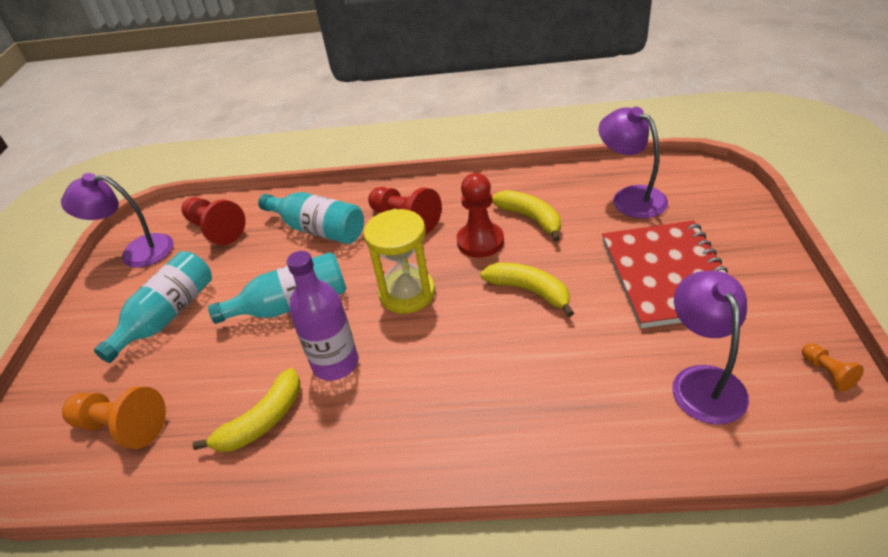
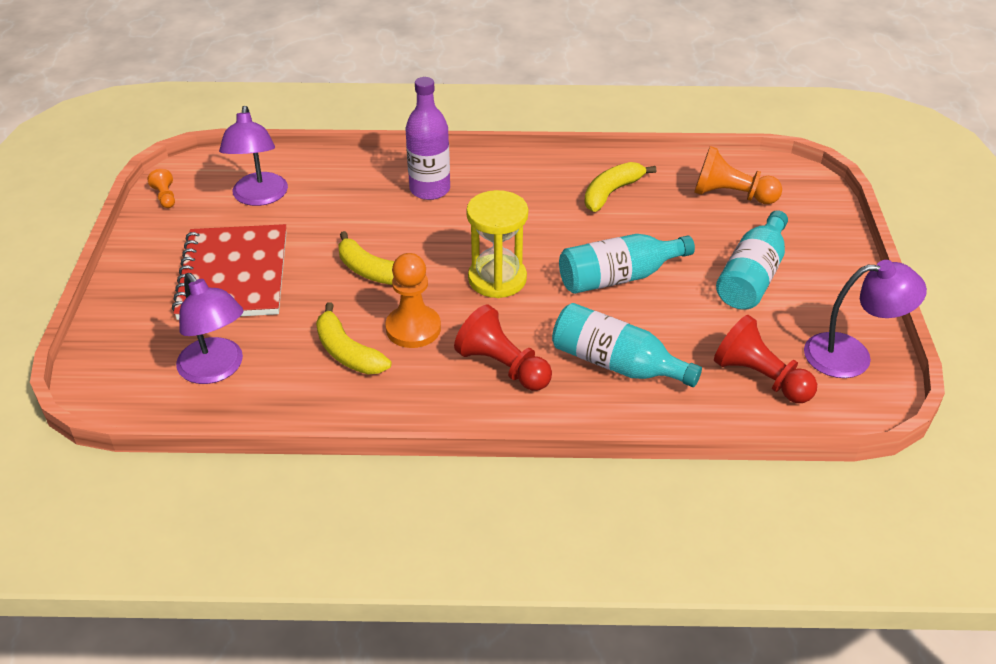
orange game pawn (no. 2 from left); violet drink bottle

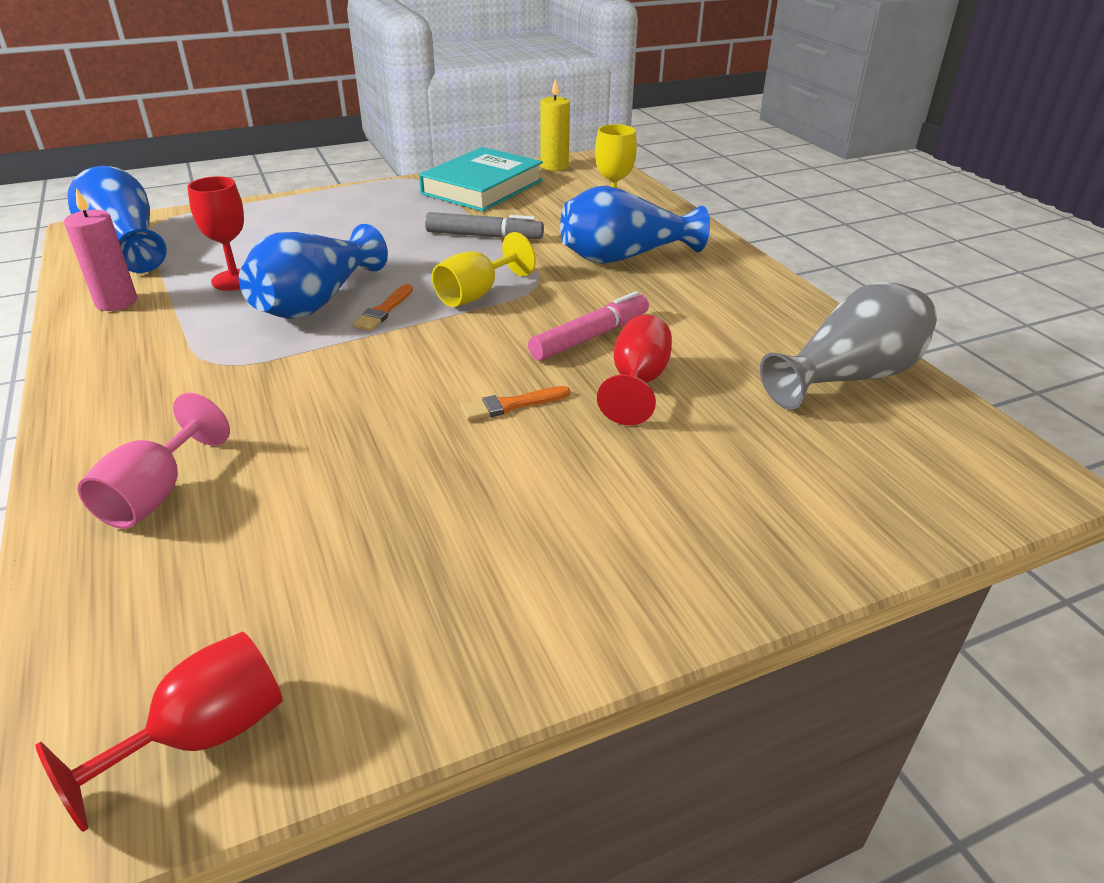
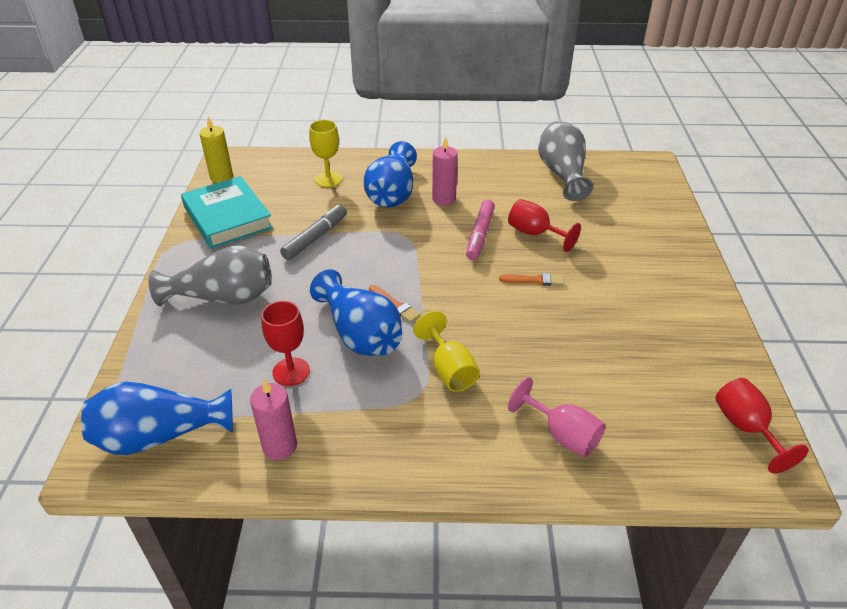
gray tall vase (no. 1 from left); golden chalice (no. 2 from left); pink wax candle (no. 2 from left); pink marker pen; orange brush (no. 2 from left)

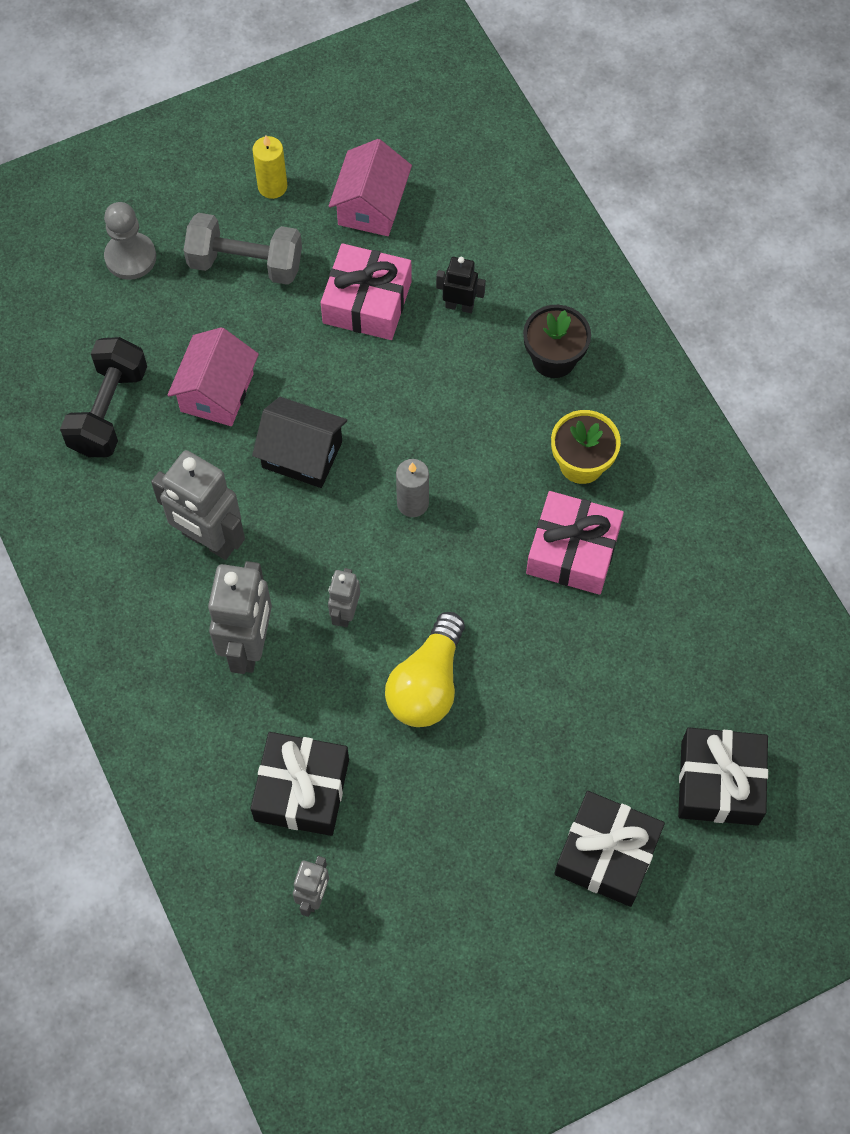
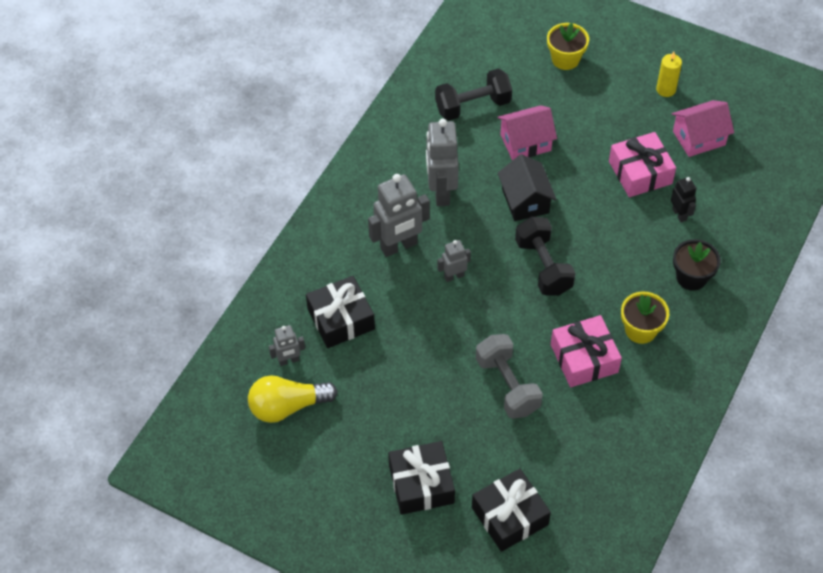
golden lightbulb; gray hand weight; ebony hand weight (no. 2 from left); golden potted plant (no. 1 from left)

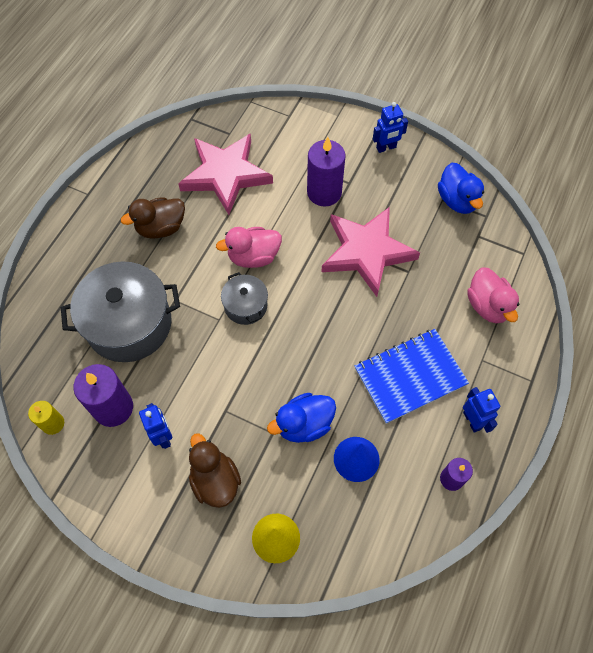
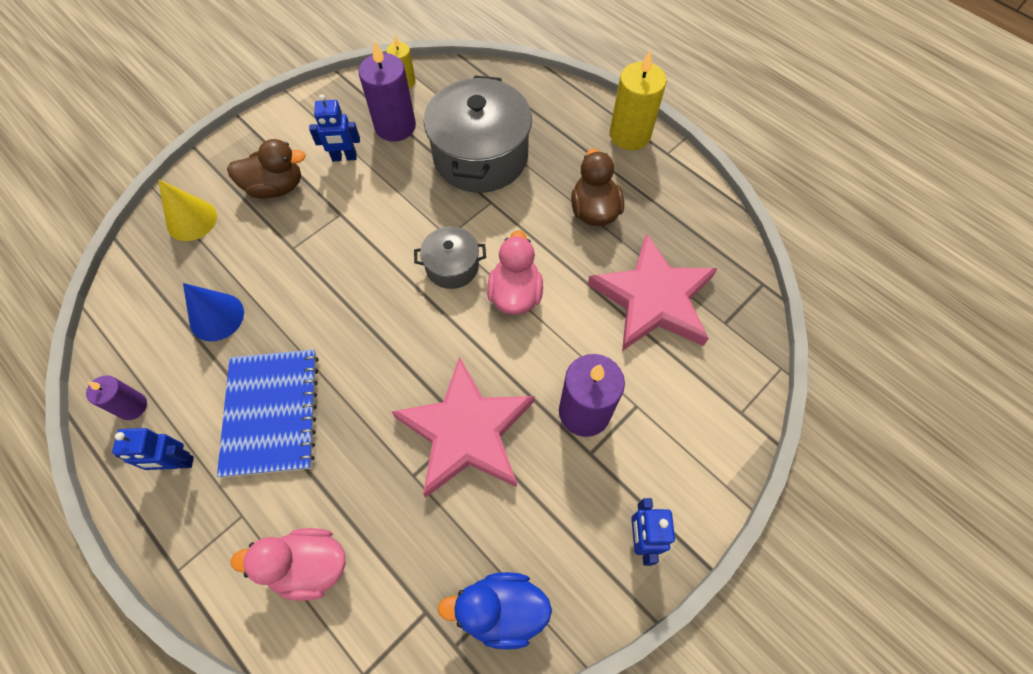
golden wax candle (no. 2 from left); royal blue duck (no. 1 from left in the first image)

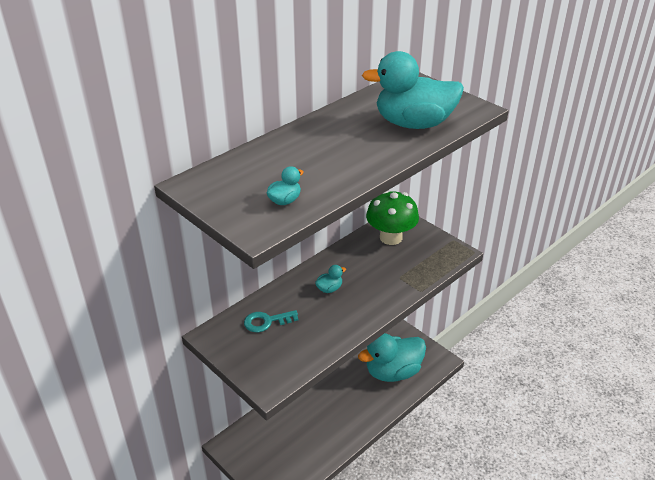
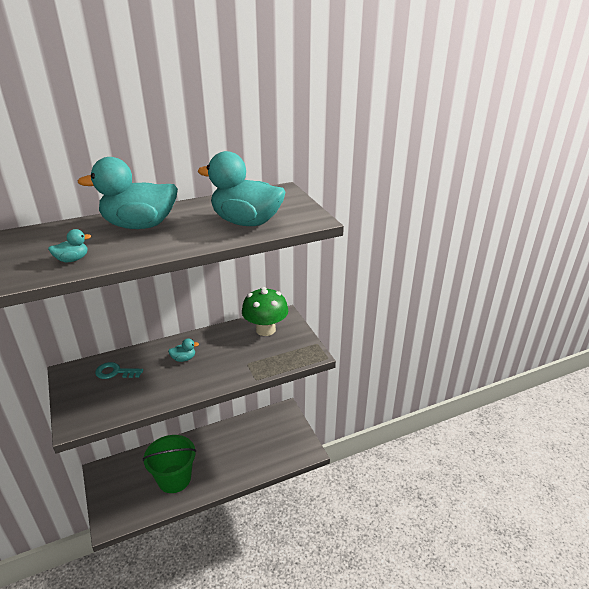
turquoise duck (no. 2 from left); green bucket

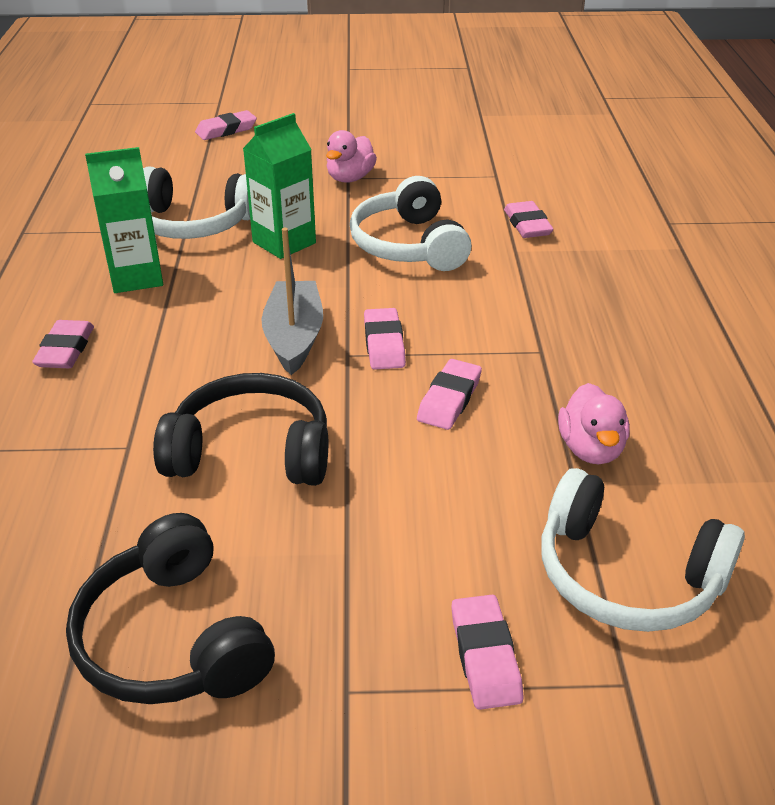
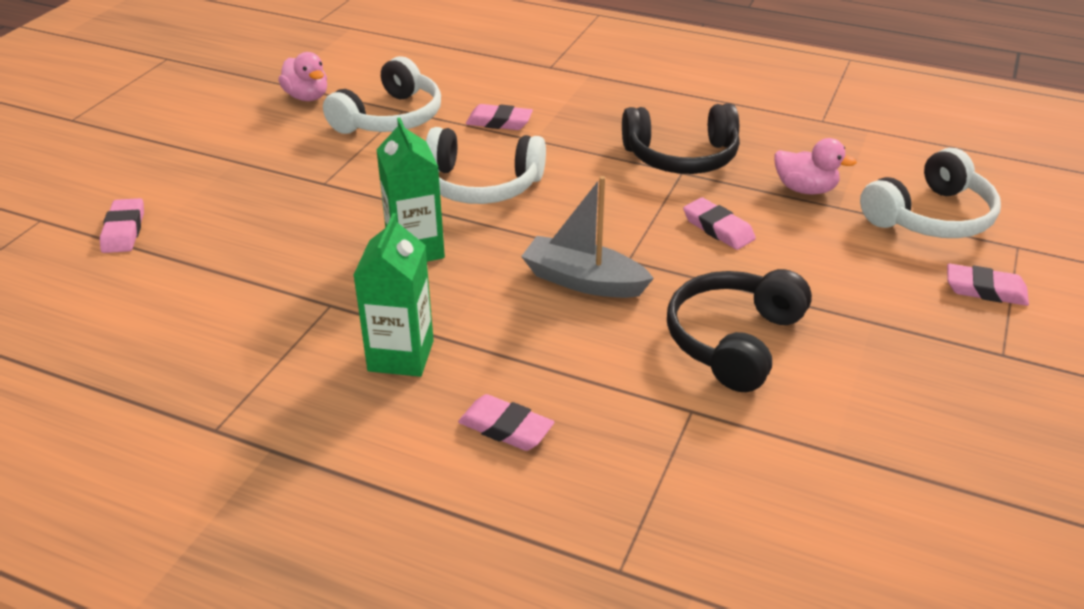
pink duck (no. 1 from left); pure white headphones (no. 1 from left); ebony headphones (no. 1 from left); pink pencil eraser (no. 3 from left in the first image)

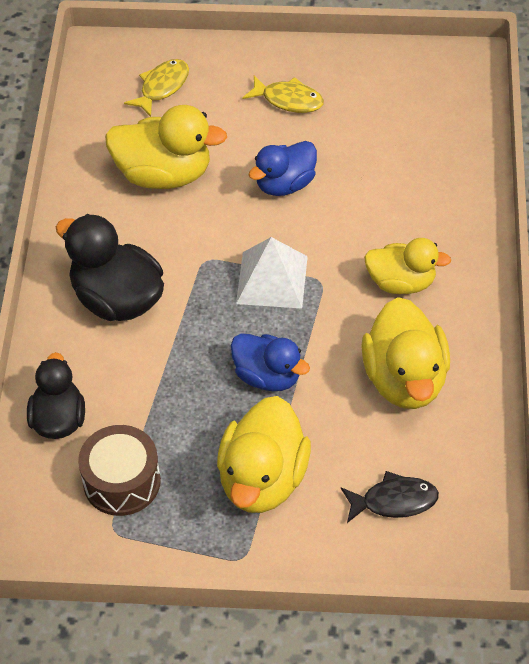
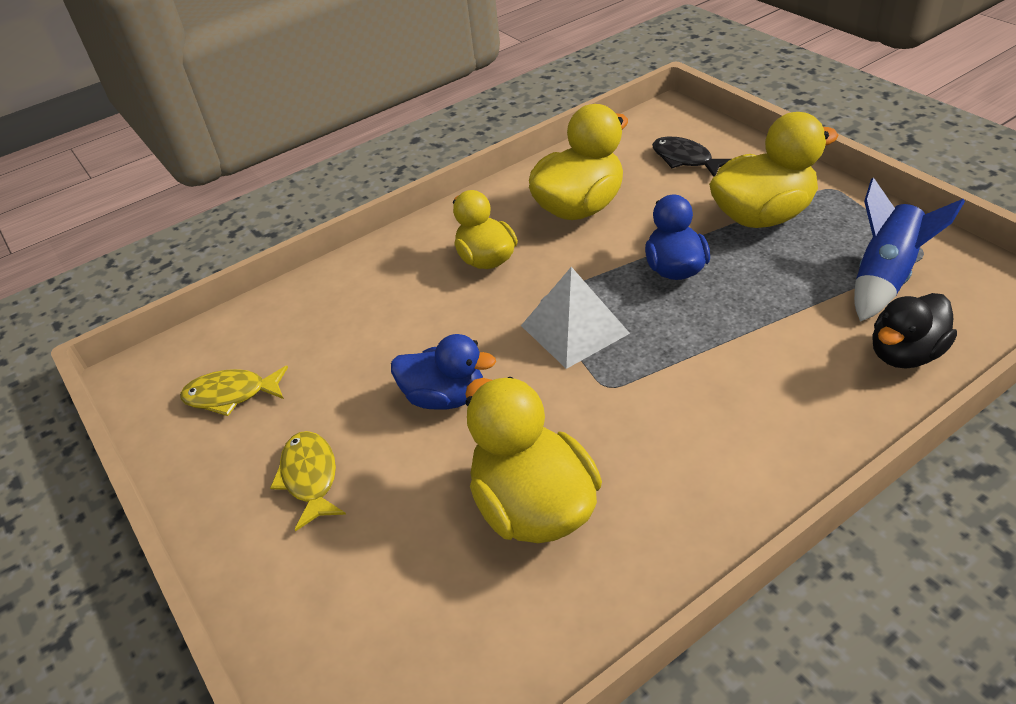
golden fish (no. 1 from left); royal blue spaceship; ebony duck (no. 2 from left in the first image)

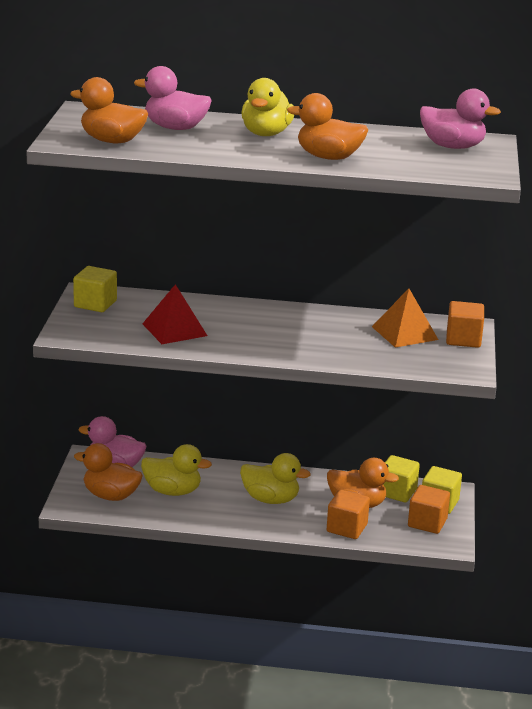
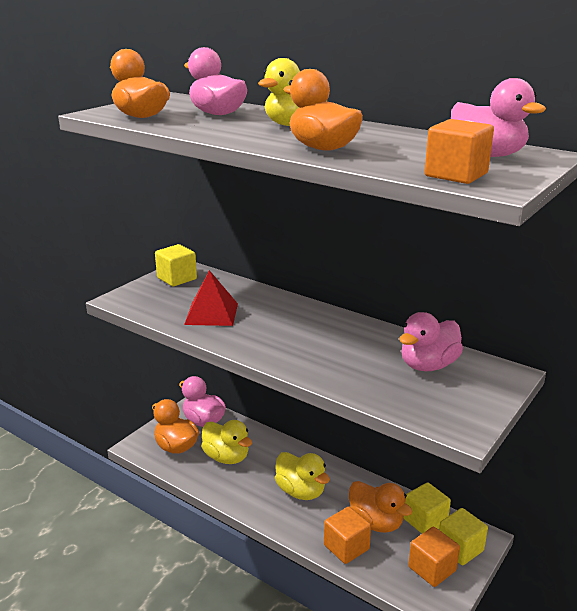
pink duck (no. 3 from left); orange cube (no. 3 from left)

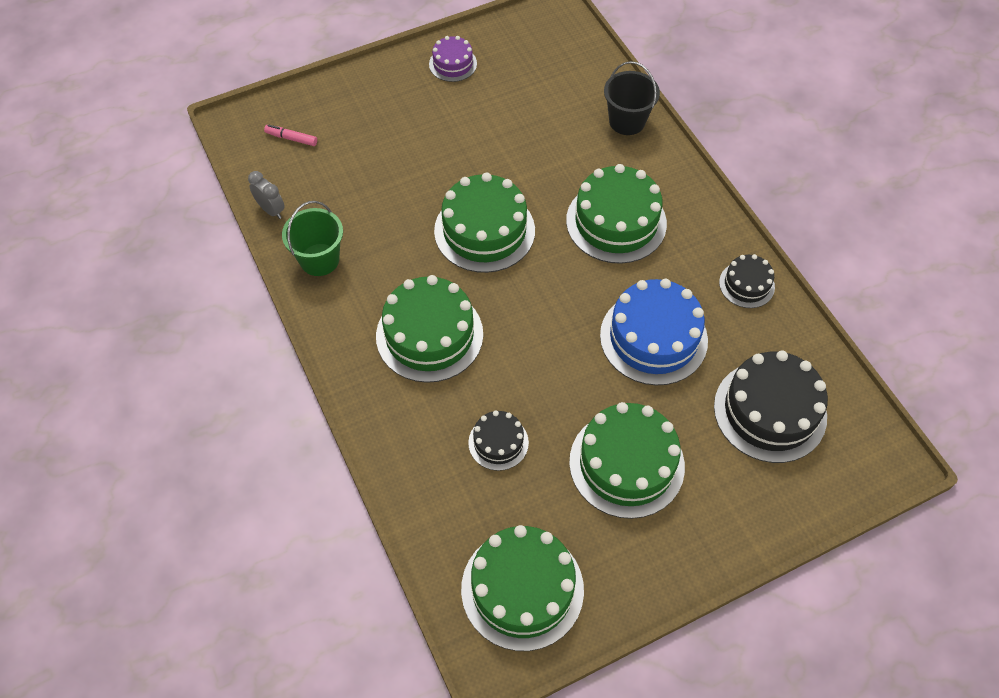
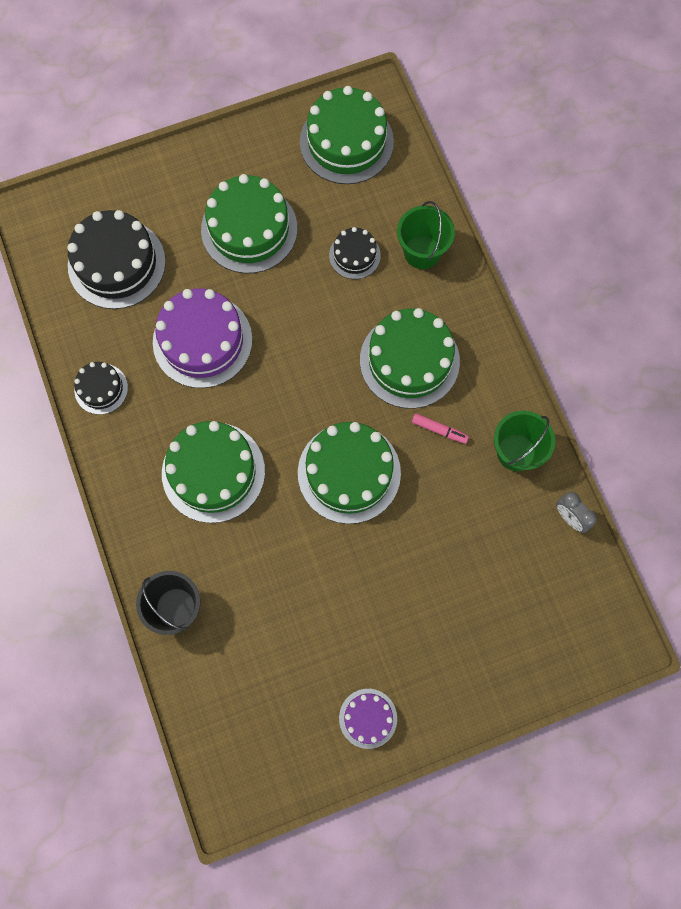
violet layer cake (no. 1 from left); green bucket (no. 1 from left); pink marker pen

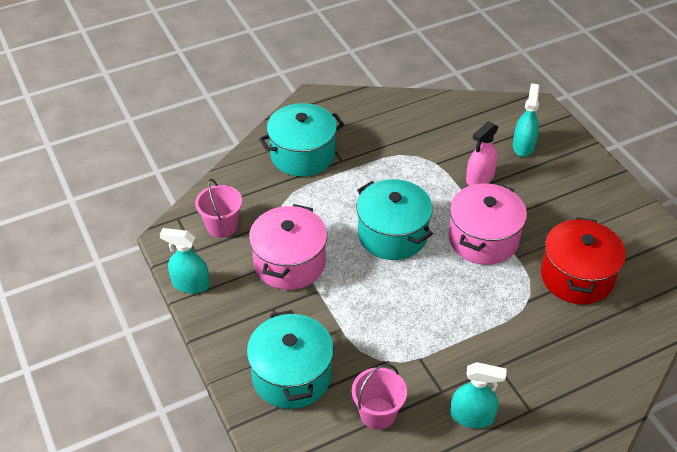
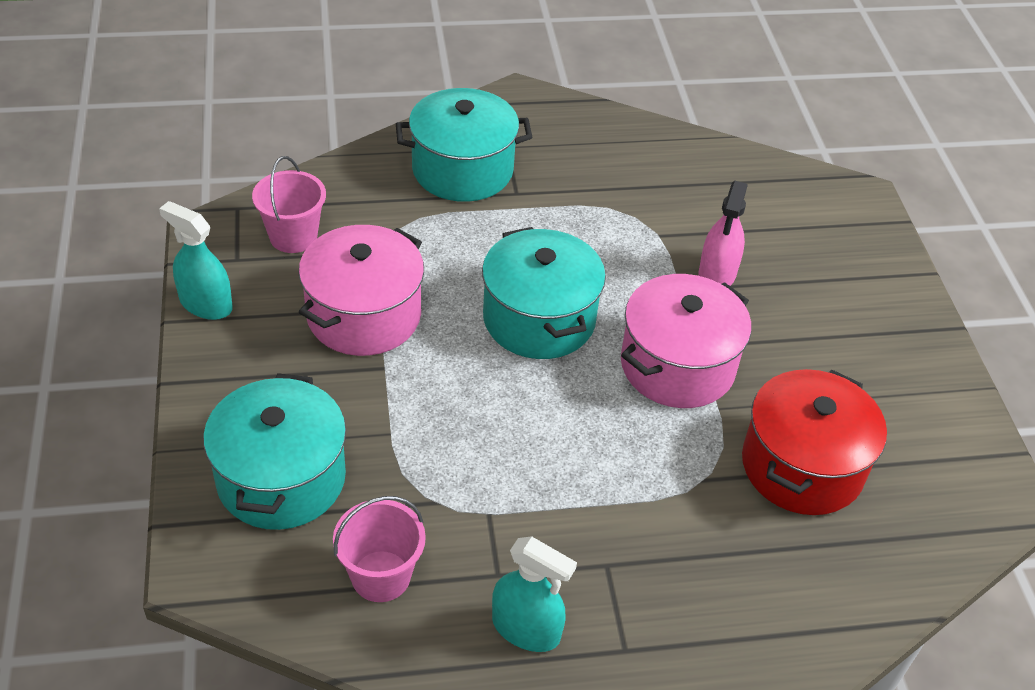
pink sprayer; turquoise sprayer (no. 3 from left in the first image)

